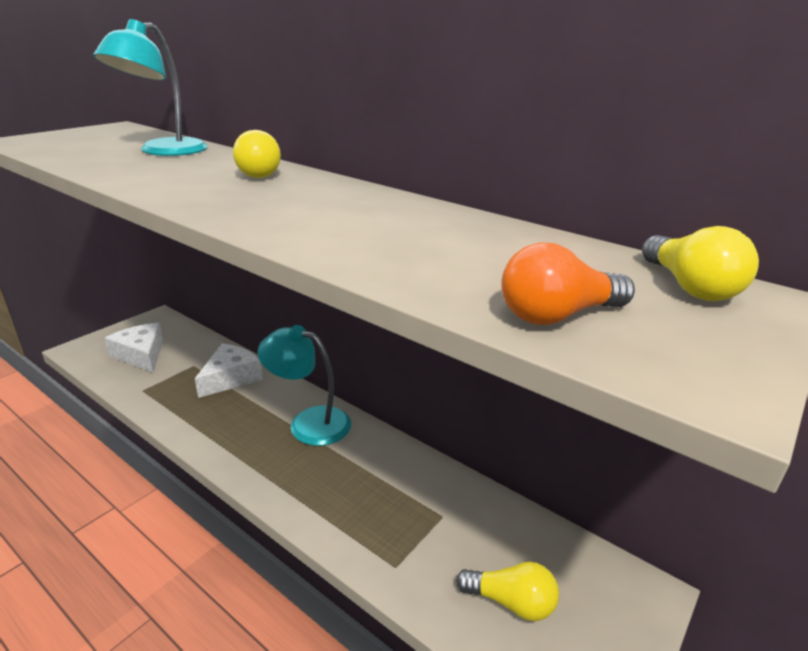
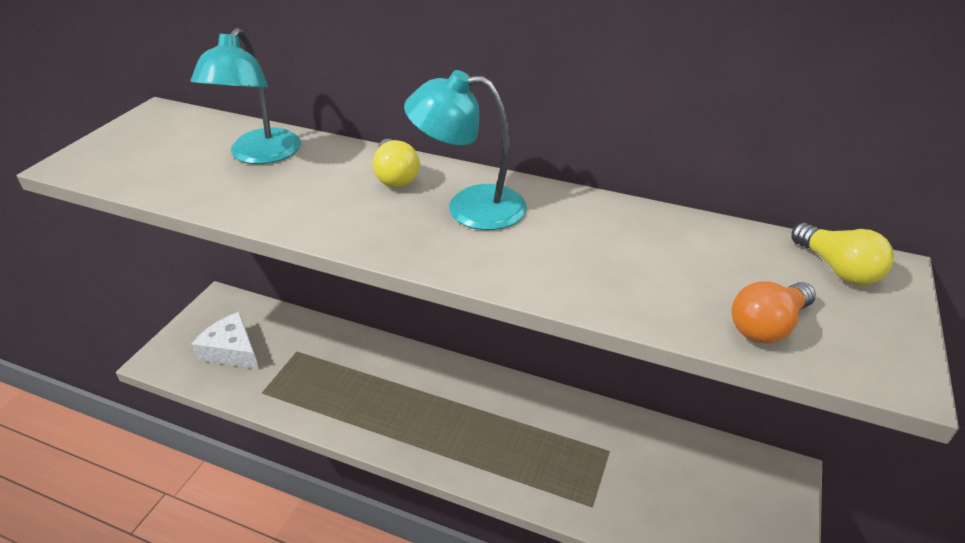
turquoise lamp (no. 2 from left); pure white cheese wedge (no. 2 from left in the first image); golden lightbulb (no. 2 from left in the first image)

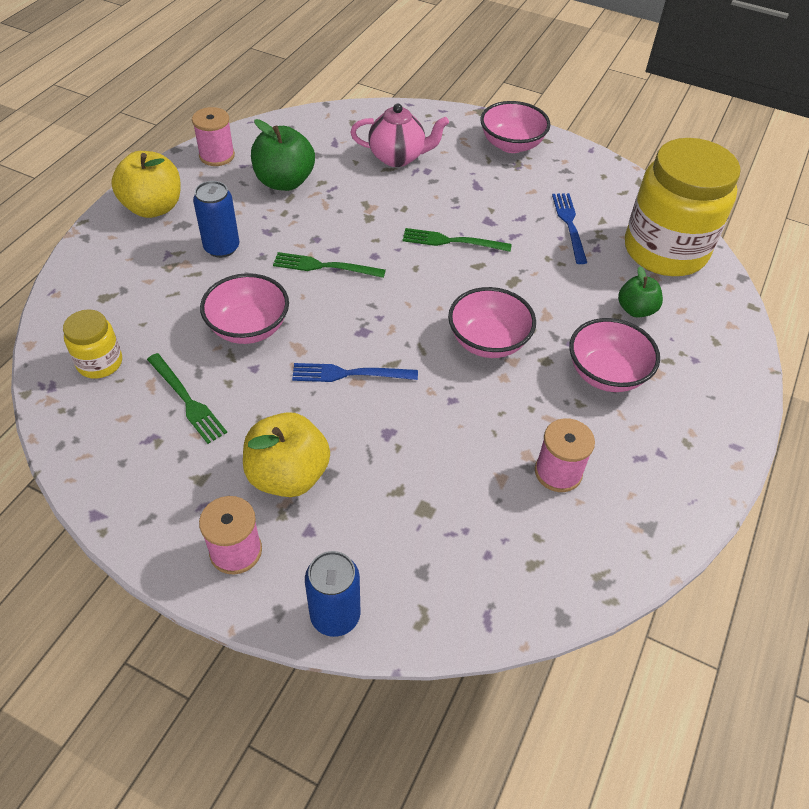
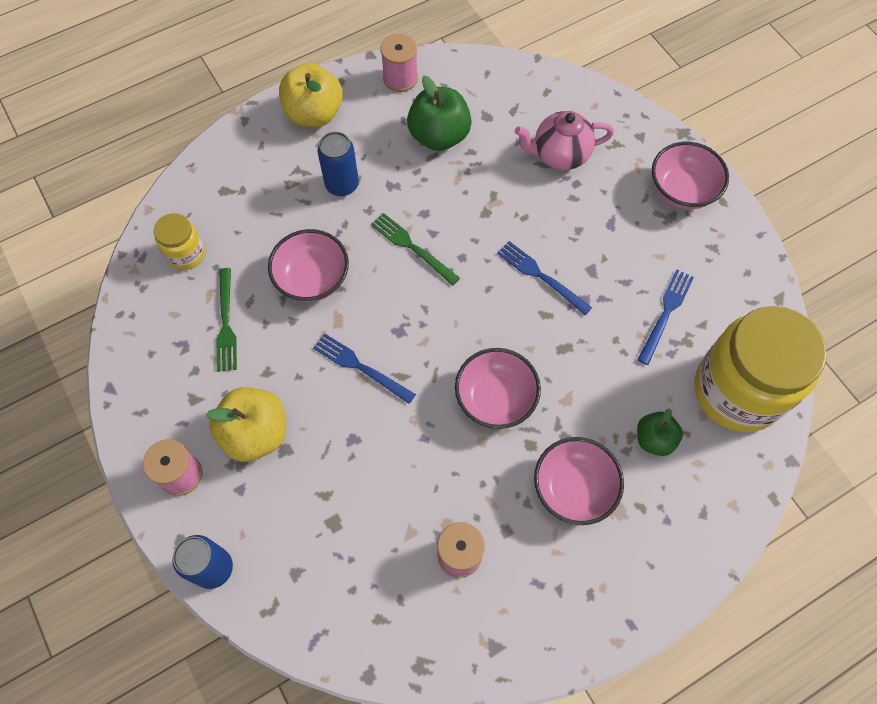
royal blue fork (no. 2 from left); pink china teapot

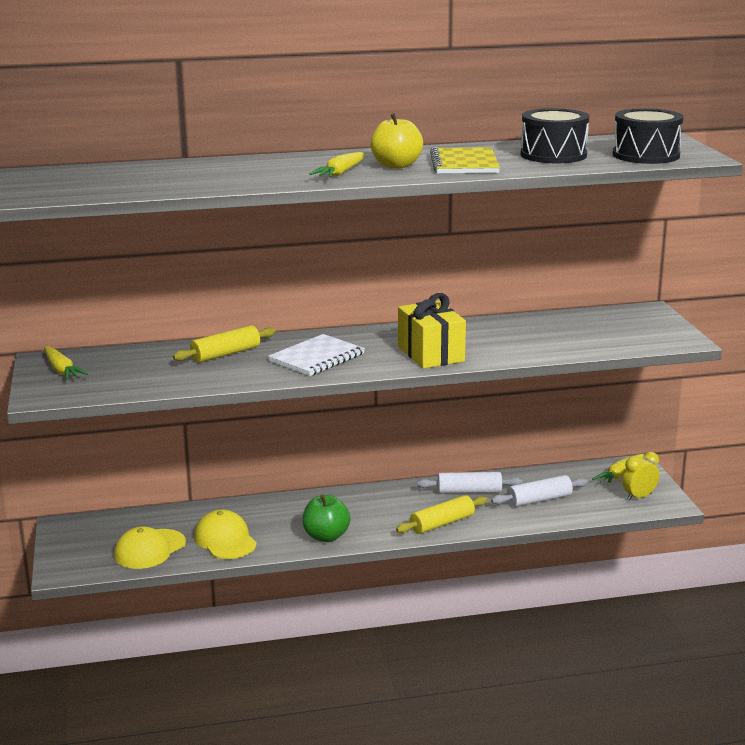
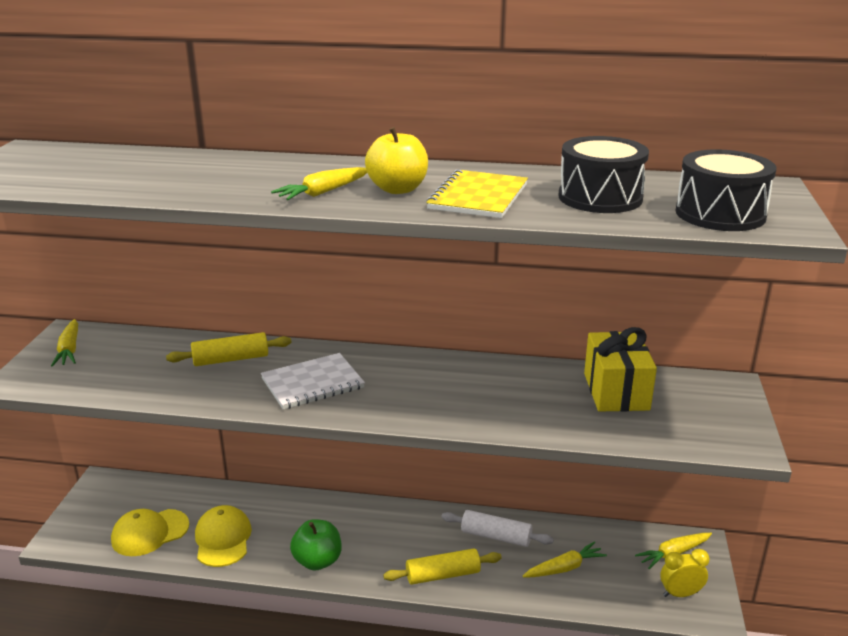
golden carrot (no. 3 from left); golden present

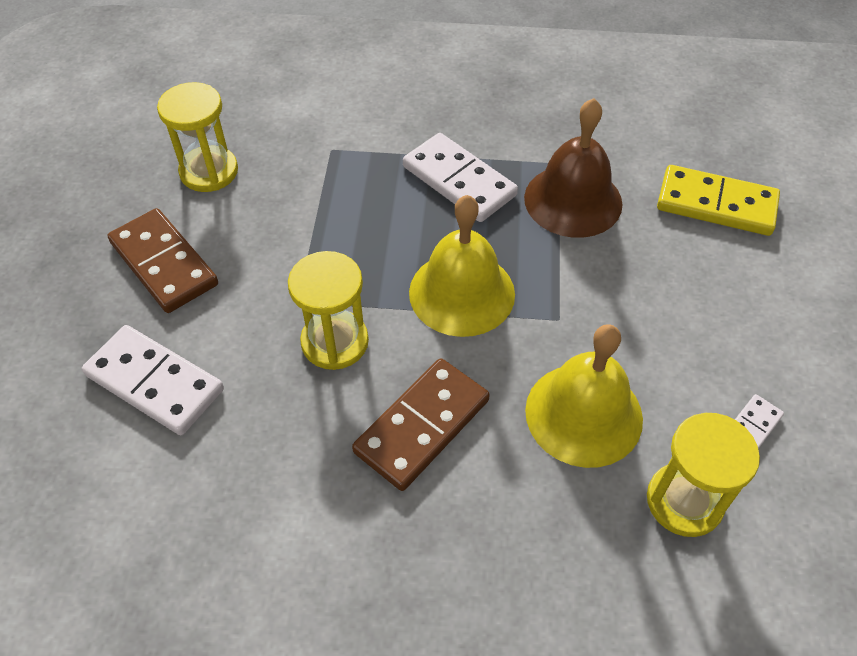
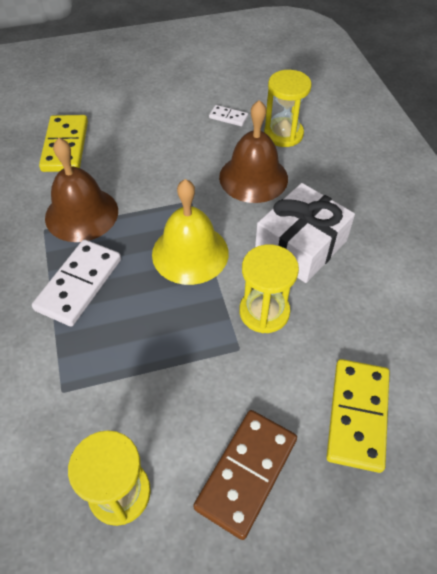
russet school bell (no. 2 from left); pure white present; golden domino (no. 2 from left)

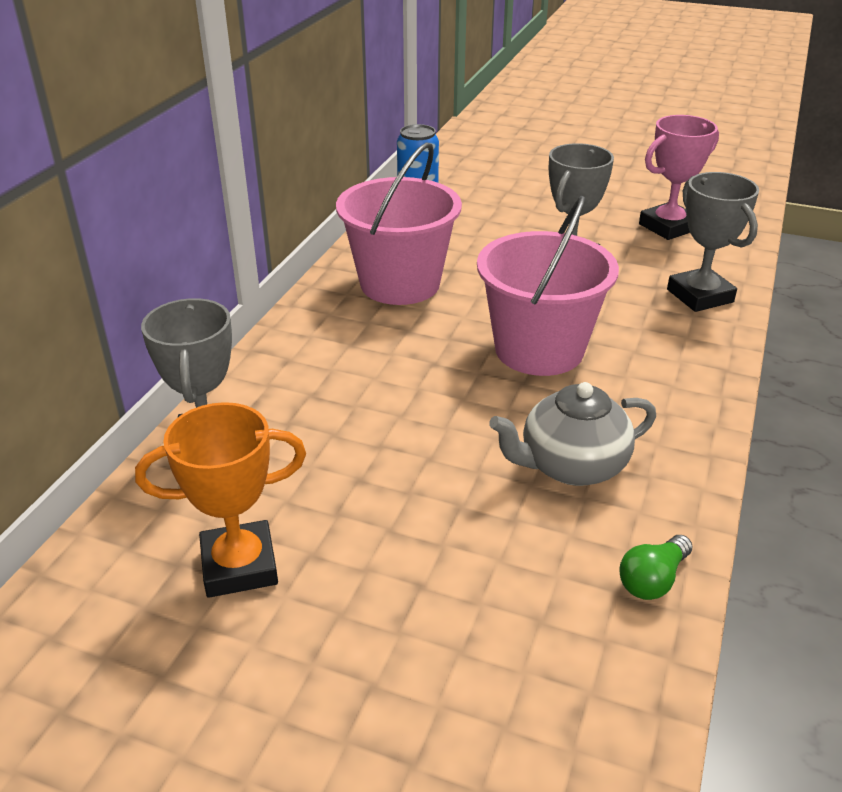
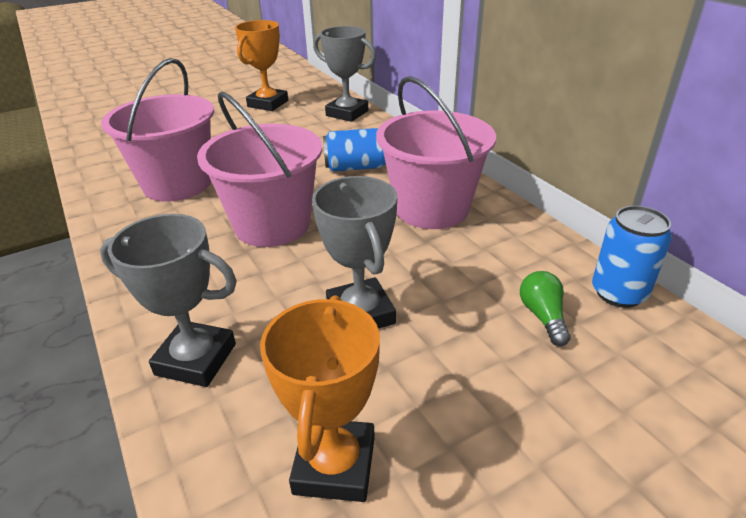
pink bucket (no. 1 from left); orange prize cup (no. 2 from left); royal blue tin (no. 1 from left); green lightbulb

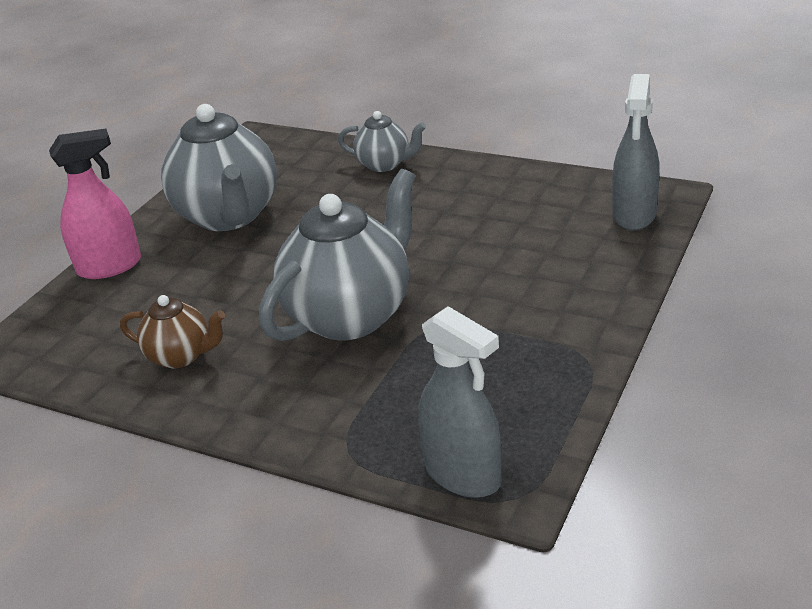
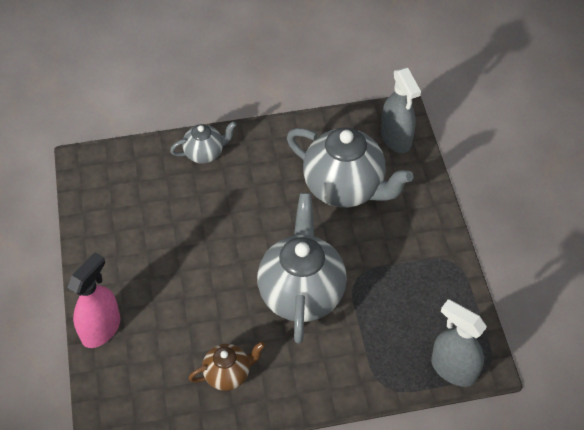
gray china teapot (no. 3 from left); gray sprayer (no. 2 from left)

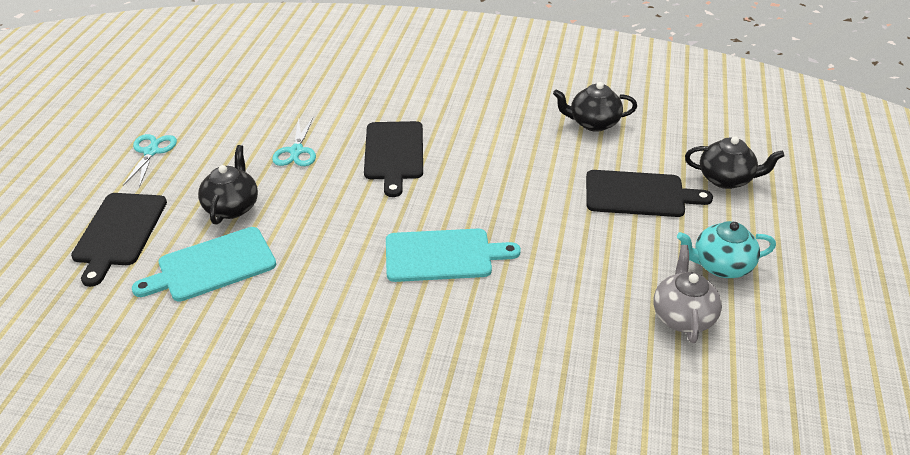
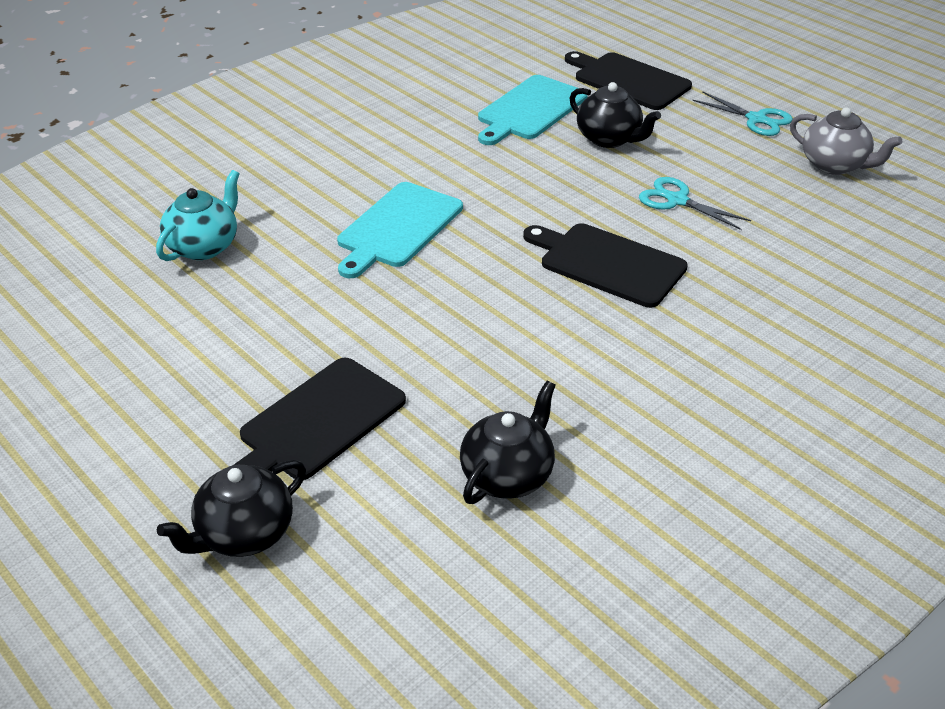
turquoise china teapot; turquoise chopping board (no. 2 from left); gray china teapot

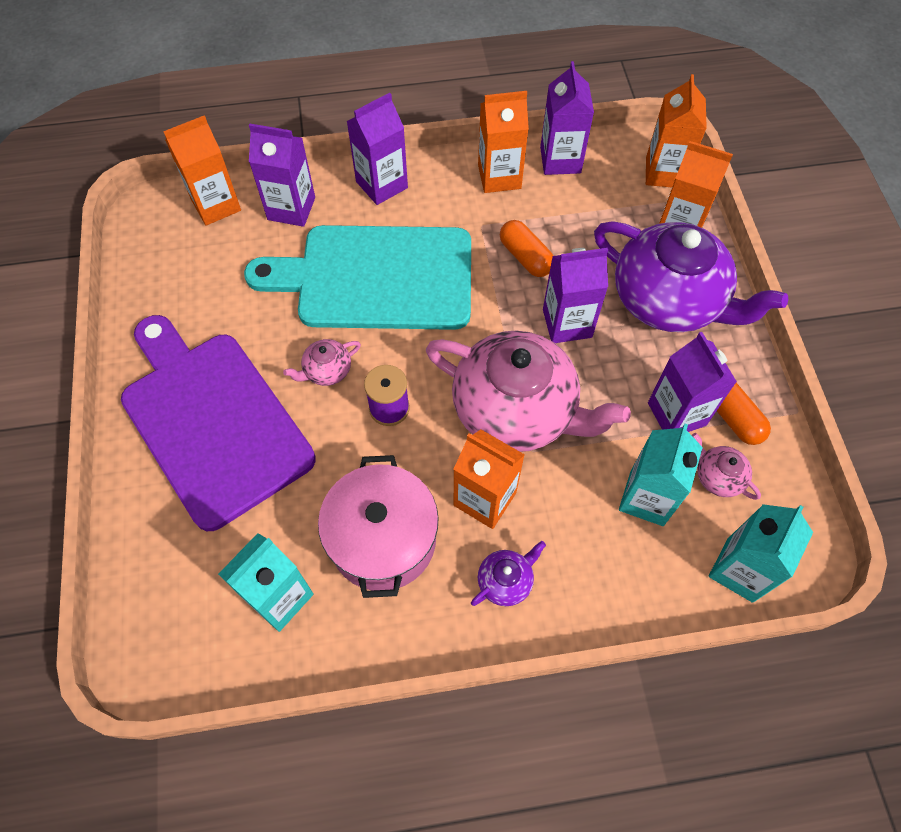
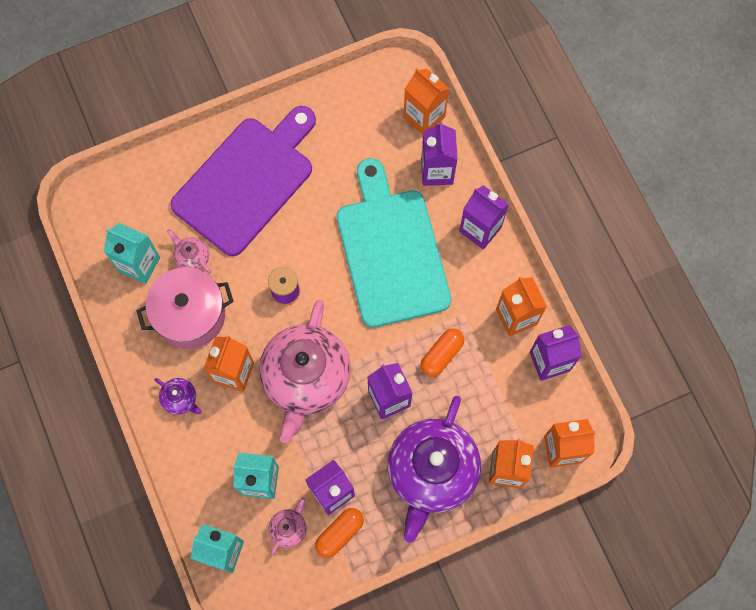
pink china teapot (no. 1 from left)

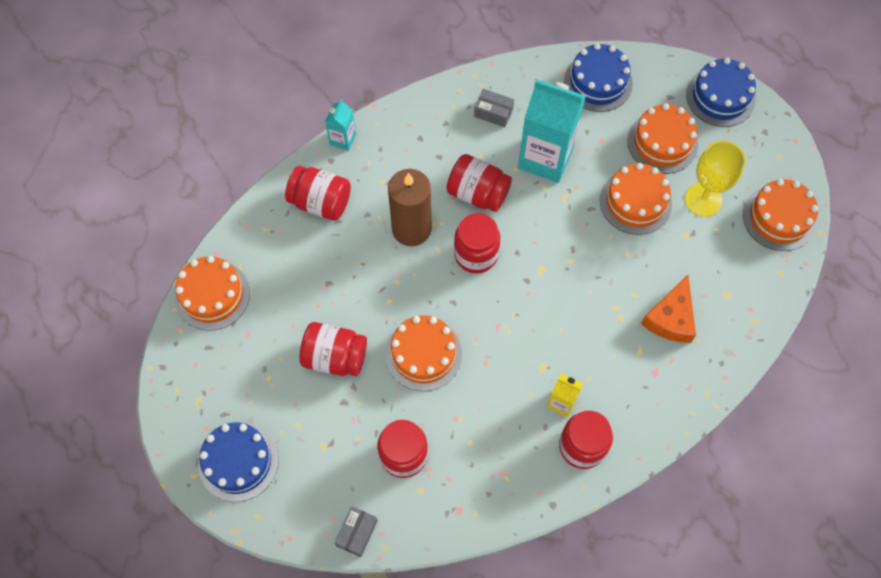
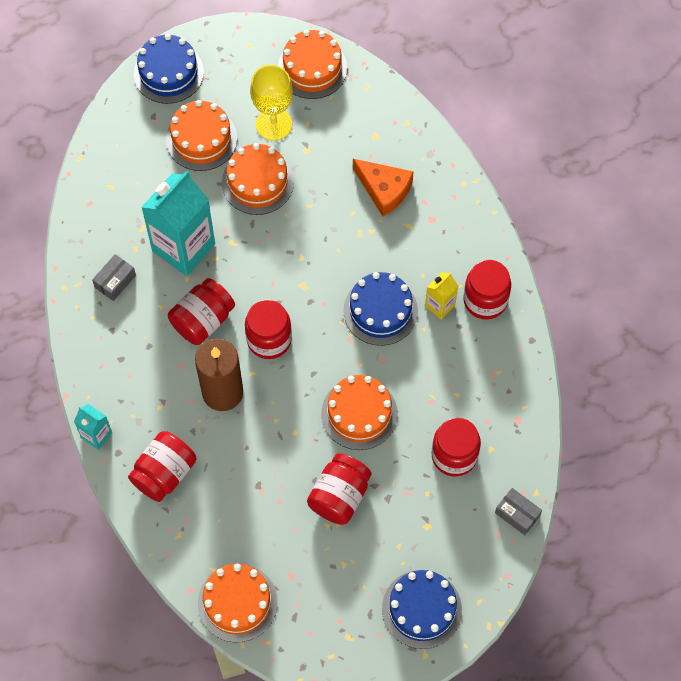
royal blue layer cake (no. 2 from left)

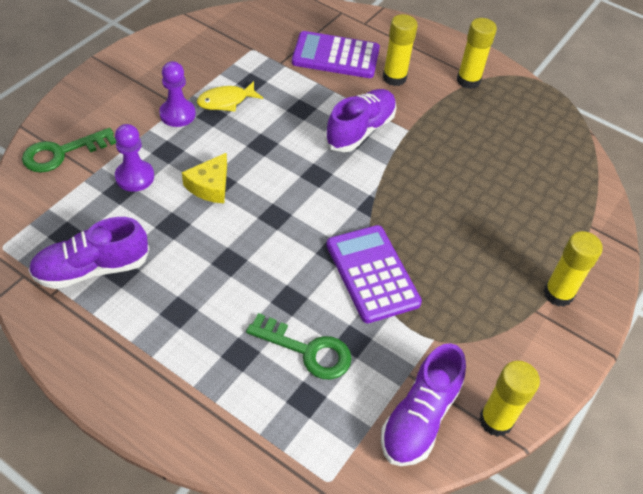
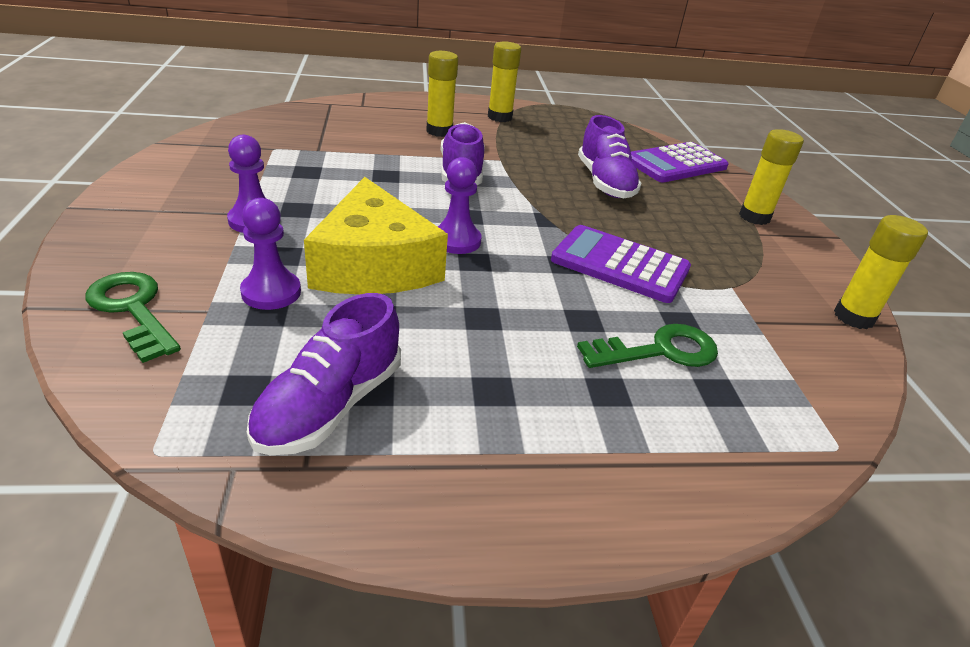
green door key (no. 1 from left); golden cheese wedge; violet game pawn (no. 3 from left); violet lace-up shoe (no. 3 from left); violet pocket calculator (no. 2 from left); golden fish

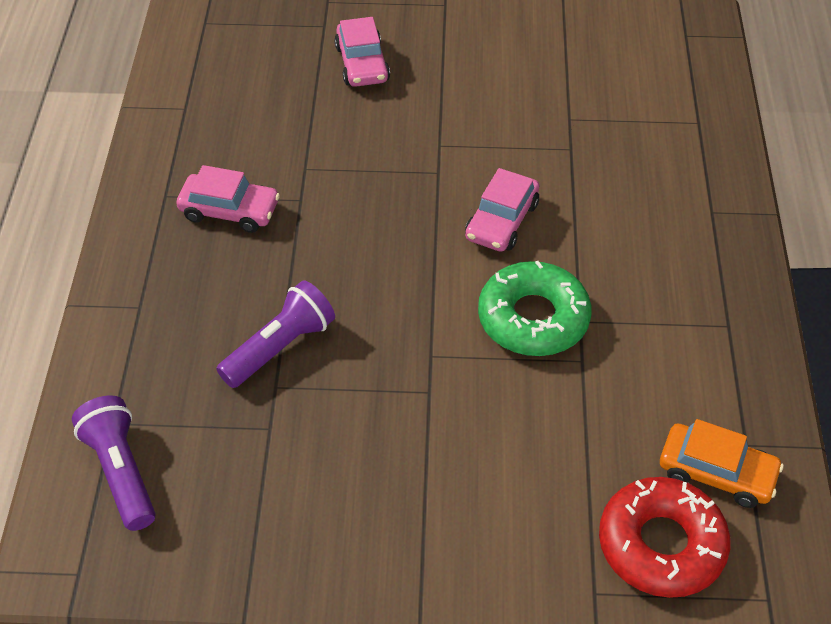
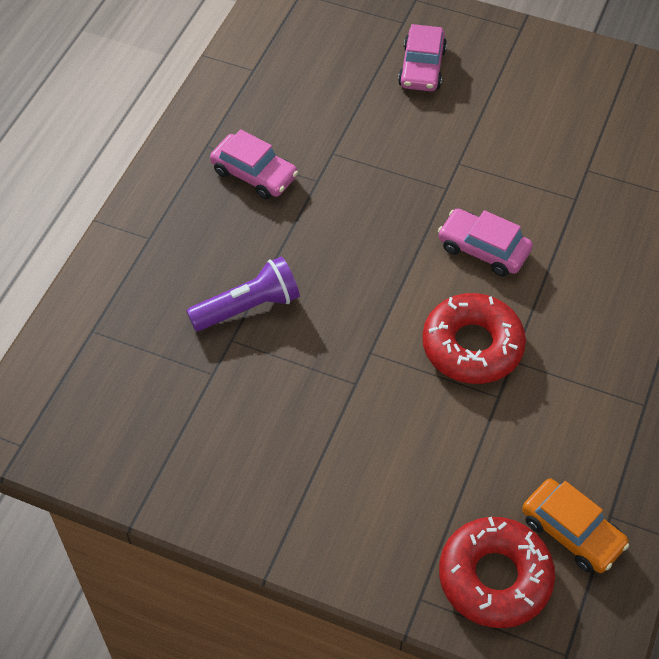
crimson donut (no. 1 from left); pink car (no. 3 from left); violet torch (no. 1 from left in the first image)

